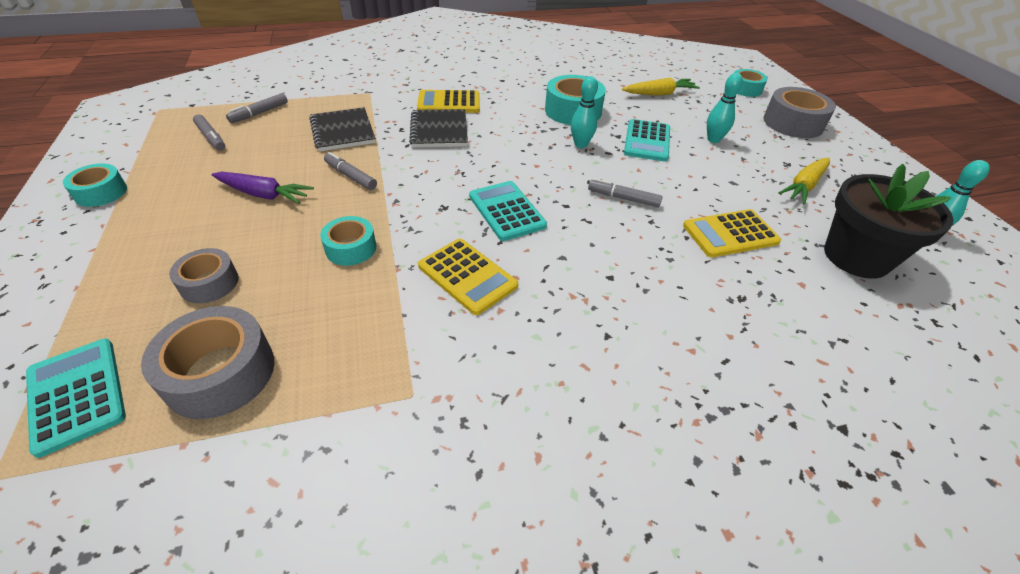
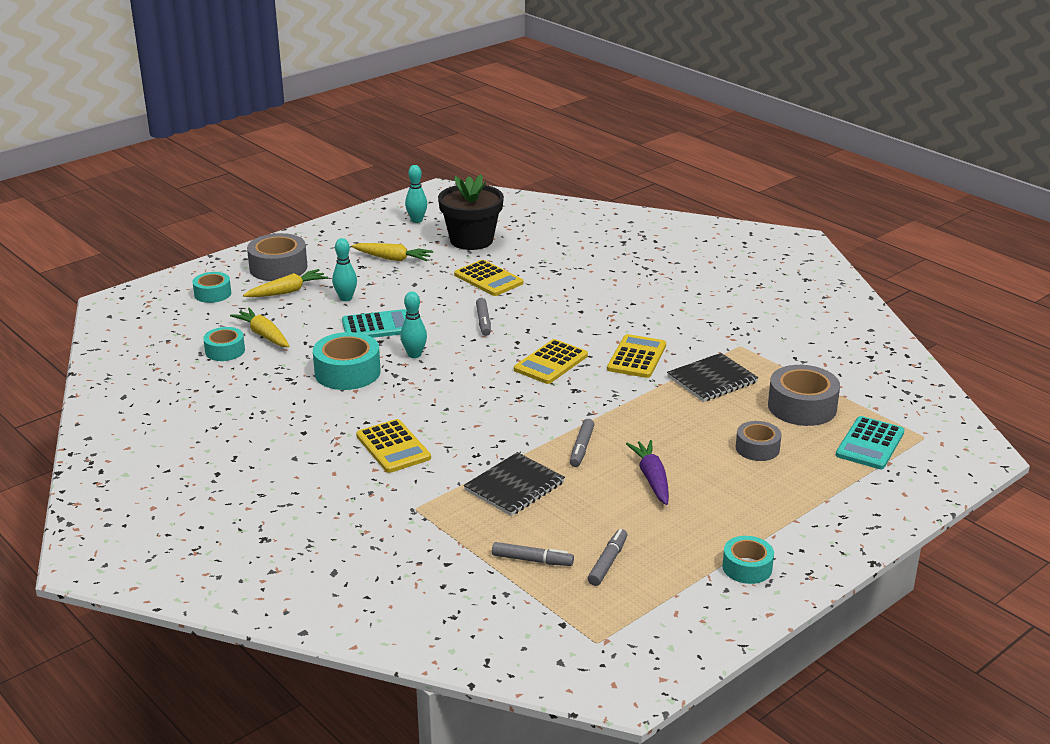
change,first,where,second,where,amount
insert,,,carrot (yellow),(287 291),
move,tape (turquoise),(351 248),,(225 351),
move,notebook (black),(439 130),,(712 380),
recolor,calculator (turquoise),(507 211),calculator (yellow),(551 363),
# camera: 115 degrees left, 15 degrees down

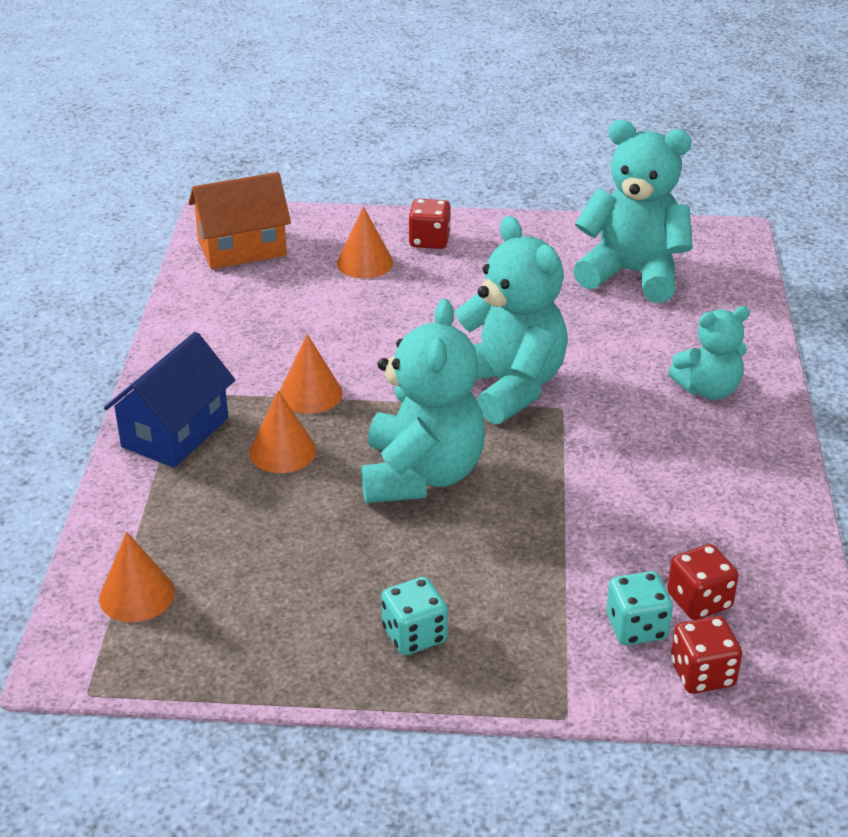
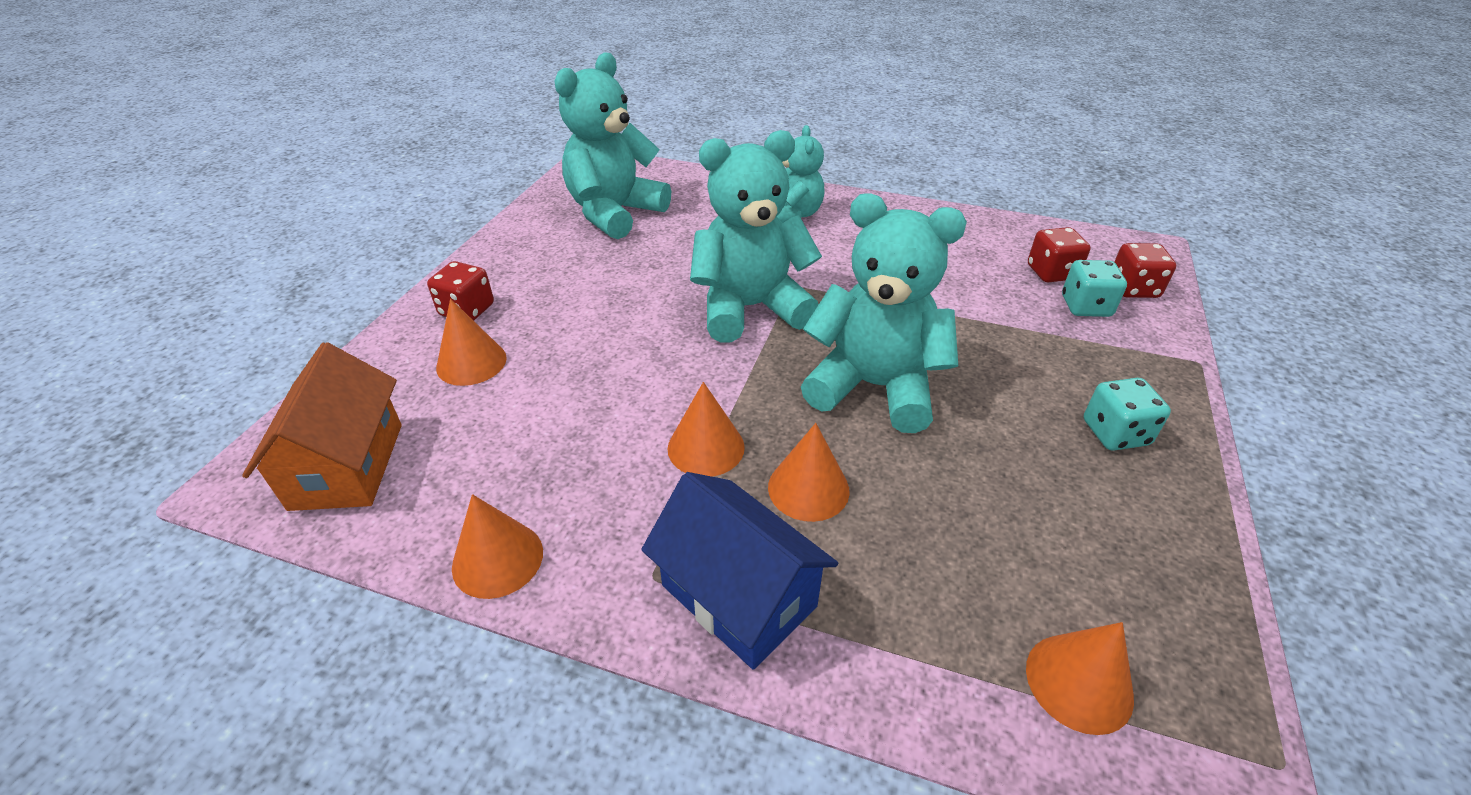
change,first,where,second,where,amount
insert,,,cone (orange),(497 559),
# camera: 75 degrees left, 5 degrees up

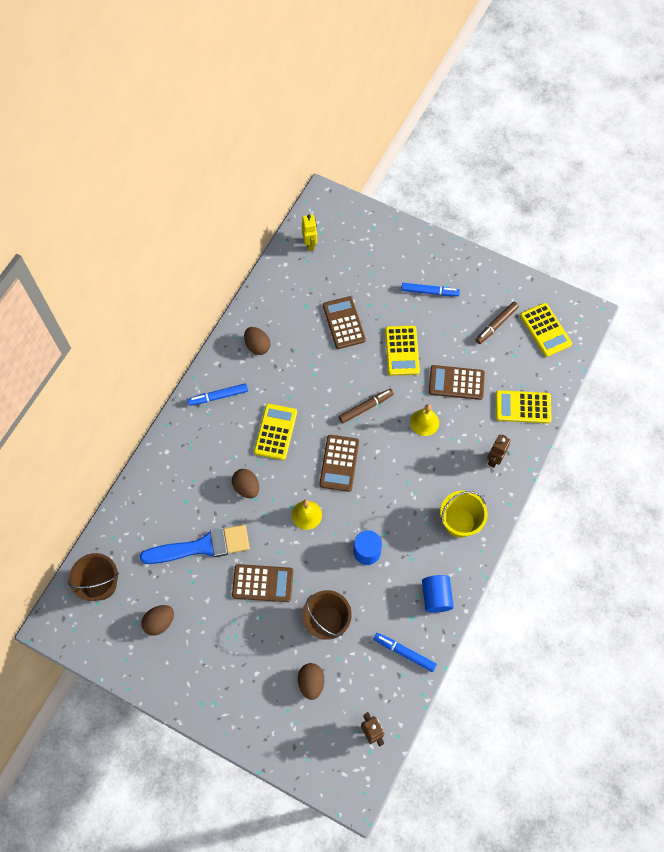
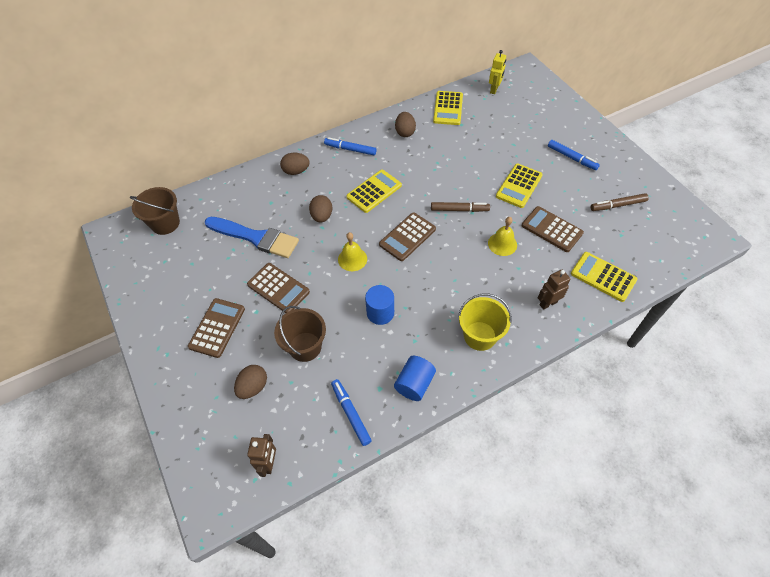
change,first,where,second,where,amount
move,egg (brown),(160 622),,(296 171),
move,calculator (brown),(343 323),,(217 328),
move,calculator (yellow),(545 330),,(448 108),
# camera: 35 degrees right, 10 degrees down

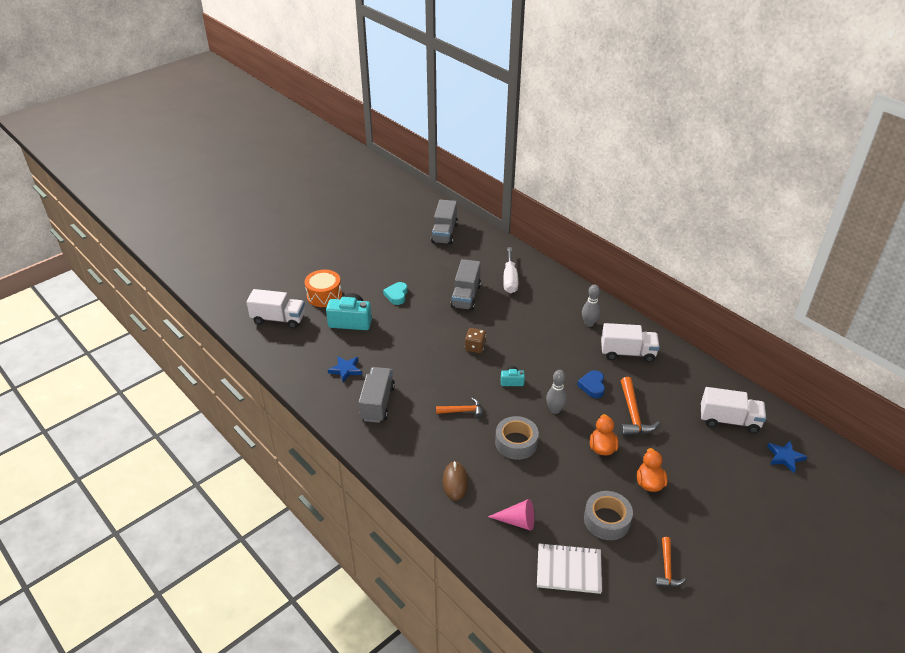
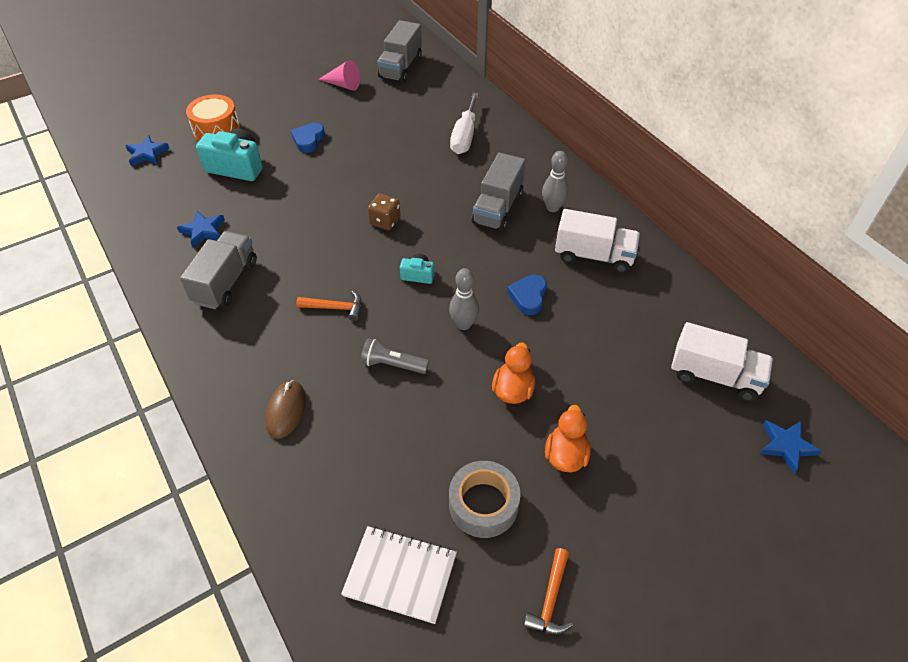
change,first,where,second,where,amount
delete,hammer (orange),(633 415),,,
move,truck (grey),(466 296),,(497 208),
move,cone (pink),(517 521),,(343 85),
replace,truck (white),(278 319),star (blue),(147 154),
replace,tape (grey),(516 443),flashlight (grey),(392 365),
recolor,heart (turquoise),(396 295),heart (blue),(308 140),
# camera: 10 degrees right, 10 degrees up

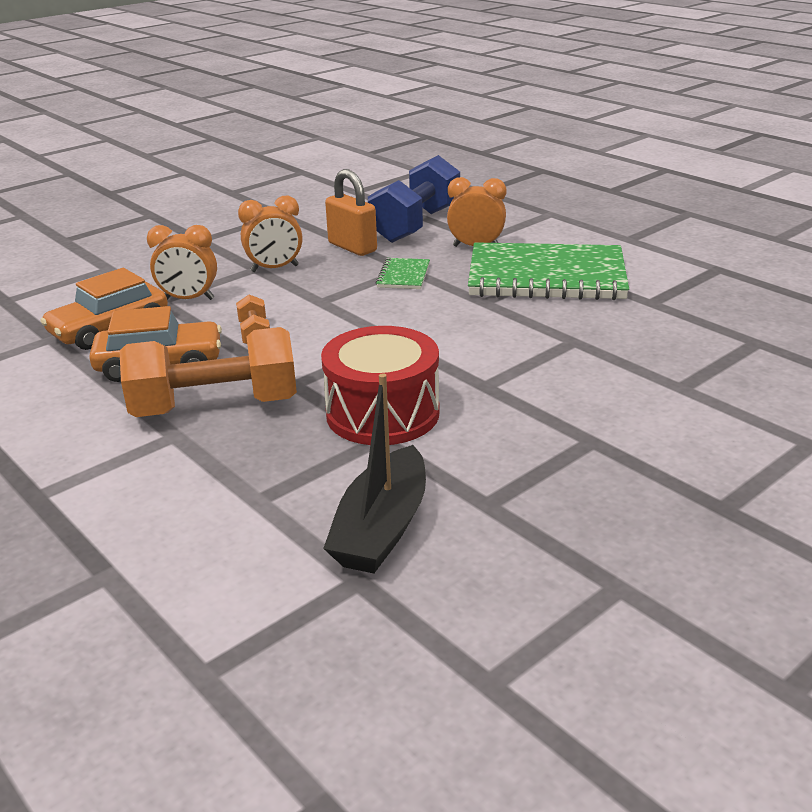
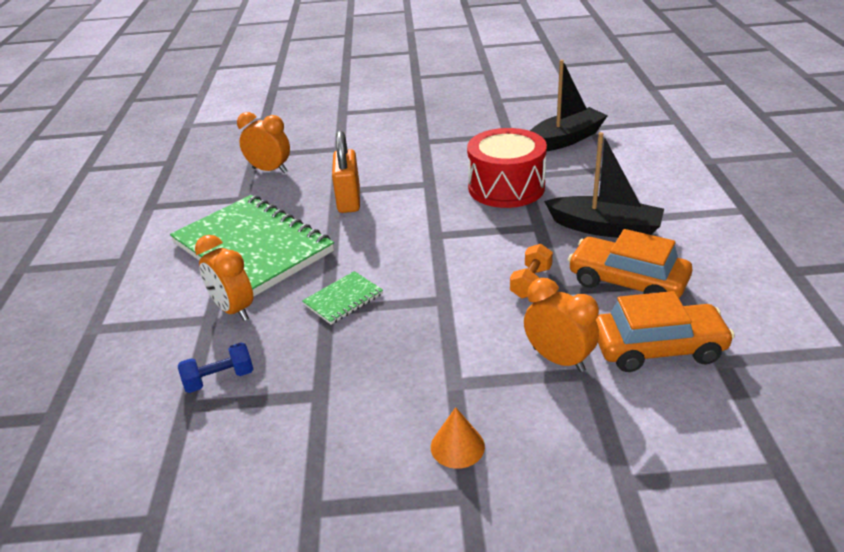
change,first,where,second,where,amount
insert,,,cone (orange),(457 446),
move,clock (orange),(275 269),,(270 170),
move,padlock (orange),(352 247),,(349 200),
replace,dumbbell (orange),(215 406),boat (black),(605 228),
resize,dumbbell (blue),(416 225),,(219 379),x0.45
# camera: 140 degrees left, 5 degrees up

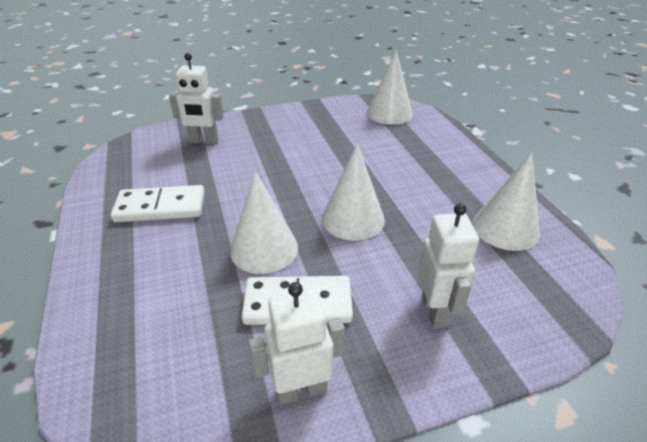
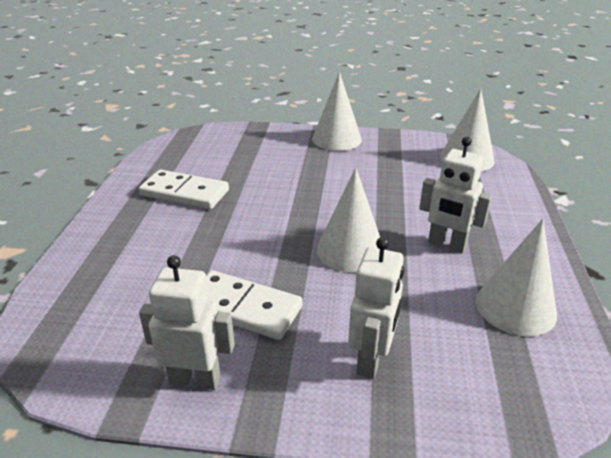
change,first,where,second,where,amount
move,robot (white),(204 141),,(446 244),
move,cone (white),(264 248),,(336 139),
# camera: 25 degrees right, 5 degrees down

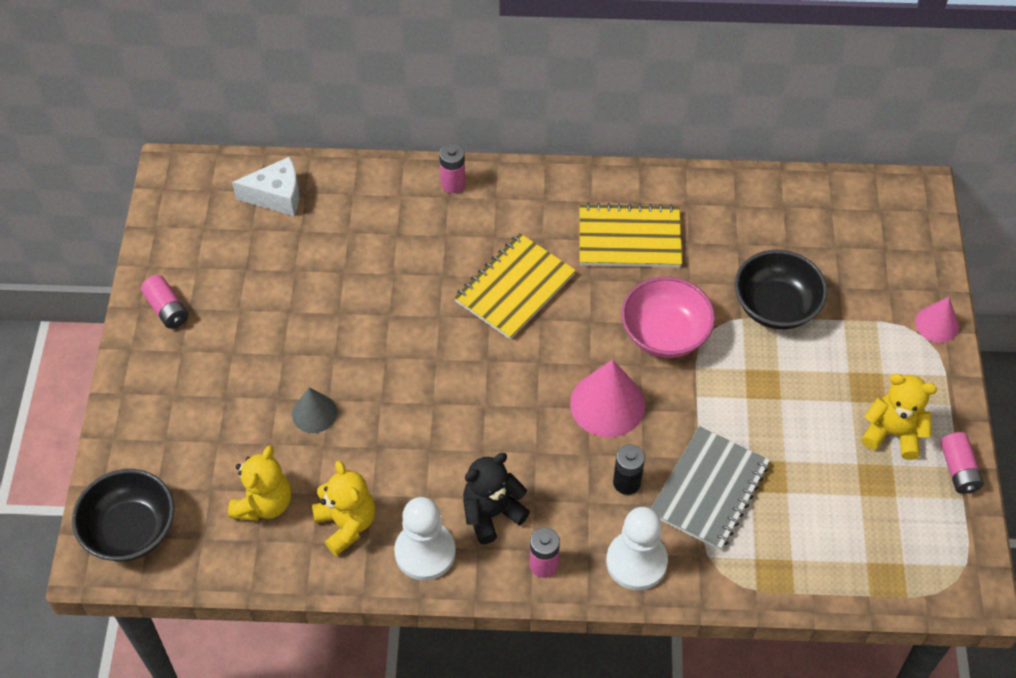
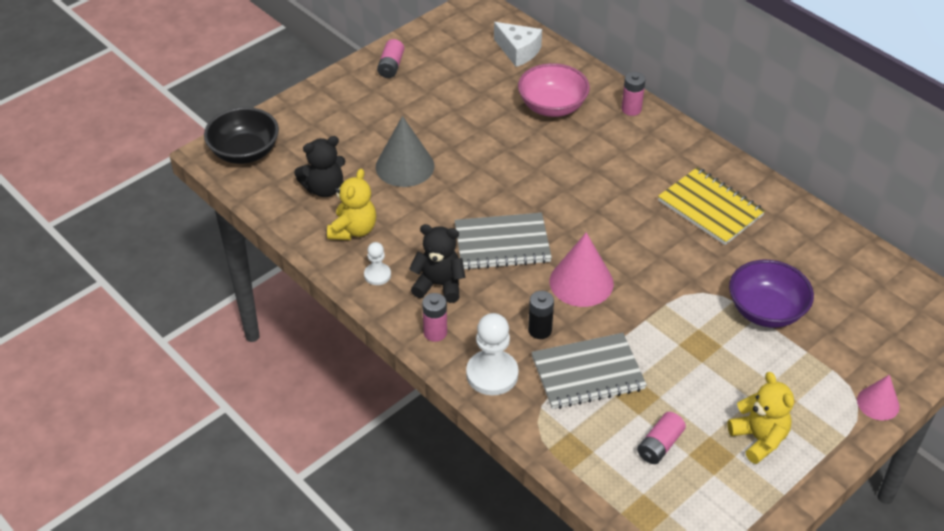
change,first,where,second,where,amount
delete,notebook (yellow),(514 288),,,
insert,,,notebook (grey),(502 244),
move,bowl (pink),(665 334),,(552 106),
move,battery (pink),(958 470),,(659 445),
recolor,teddy bear (yellow),(264 503),teddy bear (black),(324 188),
recolor,bowl (black),(775 306),bowl (purple),(766 310),
resize,cone (grey),(314 413),,(405 166),x1.67
resize,pawn (white),(425 552),,(377 275),x0.55
# camera: 45 degrees right, 10 degrees down

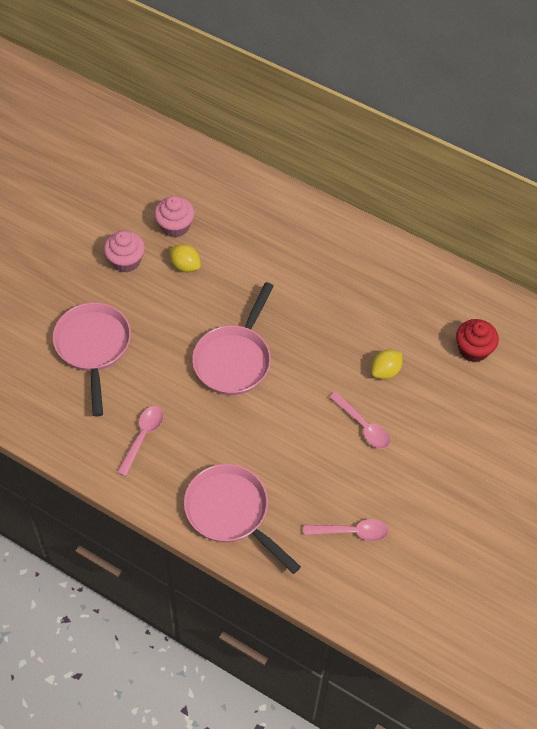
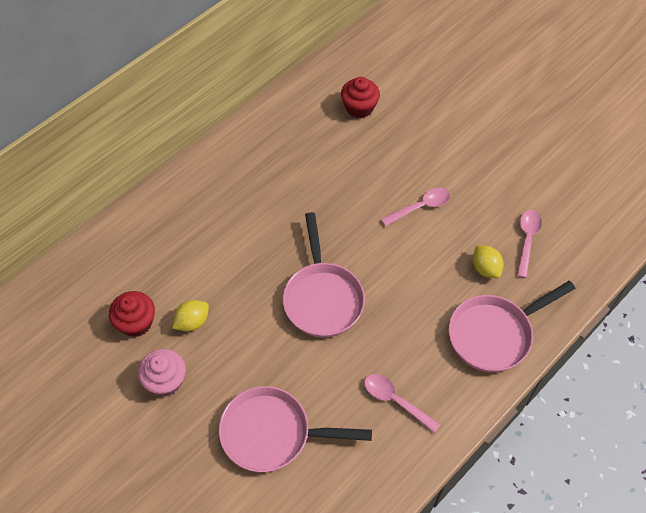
change,first,where,second,where,amount
move,lemon (yellow),(385 371),,(485 268),
recolor,cupcake (pink),(175 226),cupcake (red),(136 322),
rotate,pan (pink),(234 359),,(322 298),45 degrees clockwise
# camera: 75 degrees left, 0 degrees up

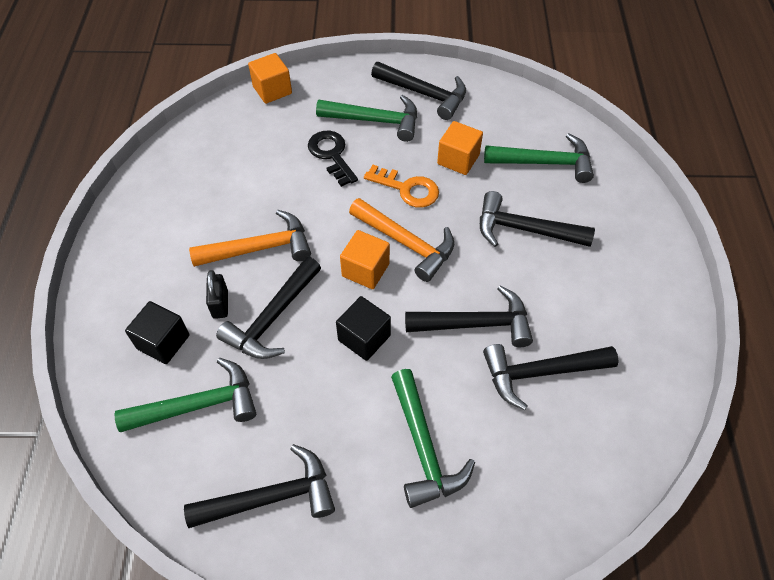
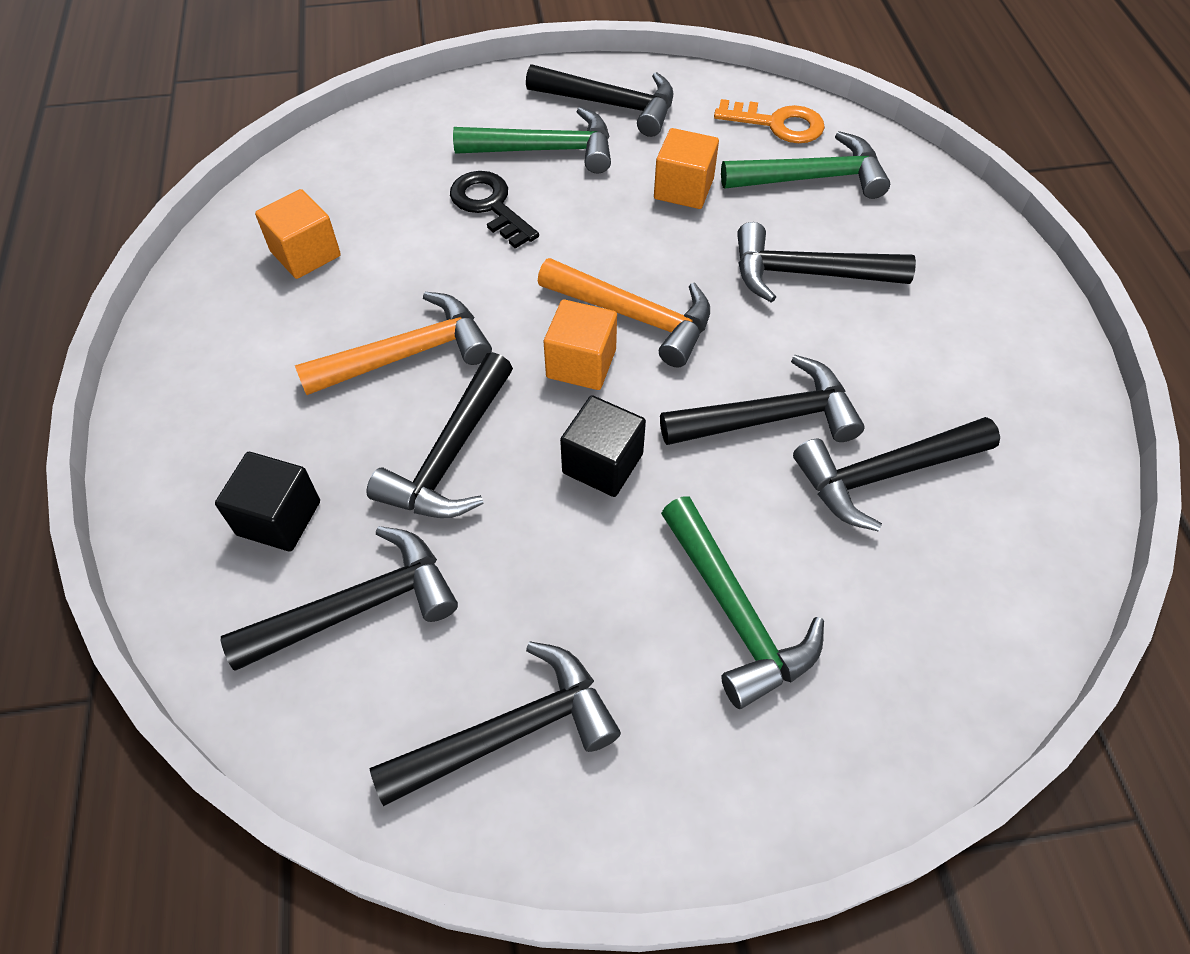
change,first,where,second,where,amount
delete,padlock (black),(220 304),,,
move,cube (orange),(272 90),,(305 254),
move,key (orange),(407 189),,(778 124),
recolor,hammer (green),(198 405),hammer (black),(358 607),
# camera: 10 degrees left, 0 degrees up

